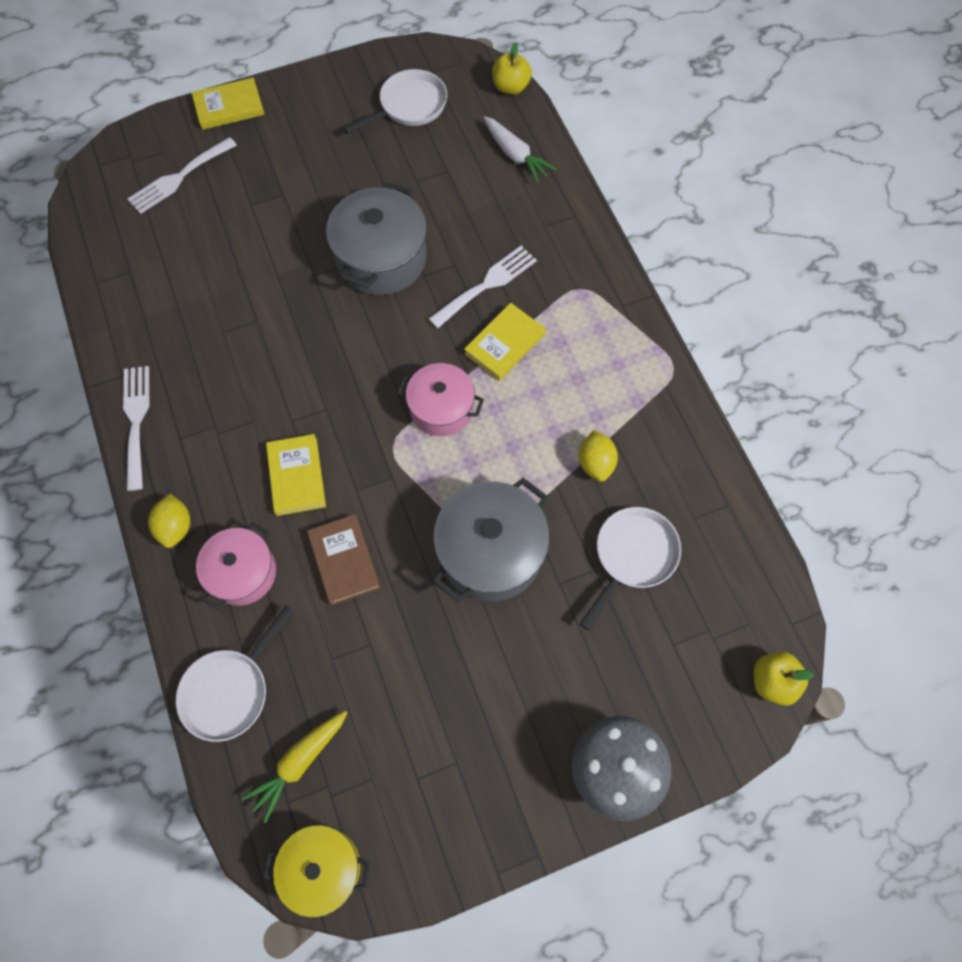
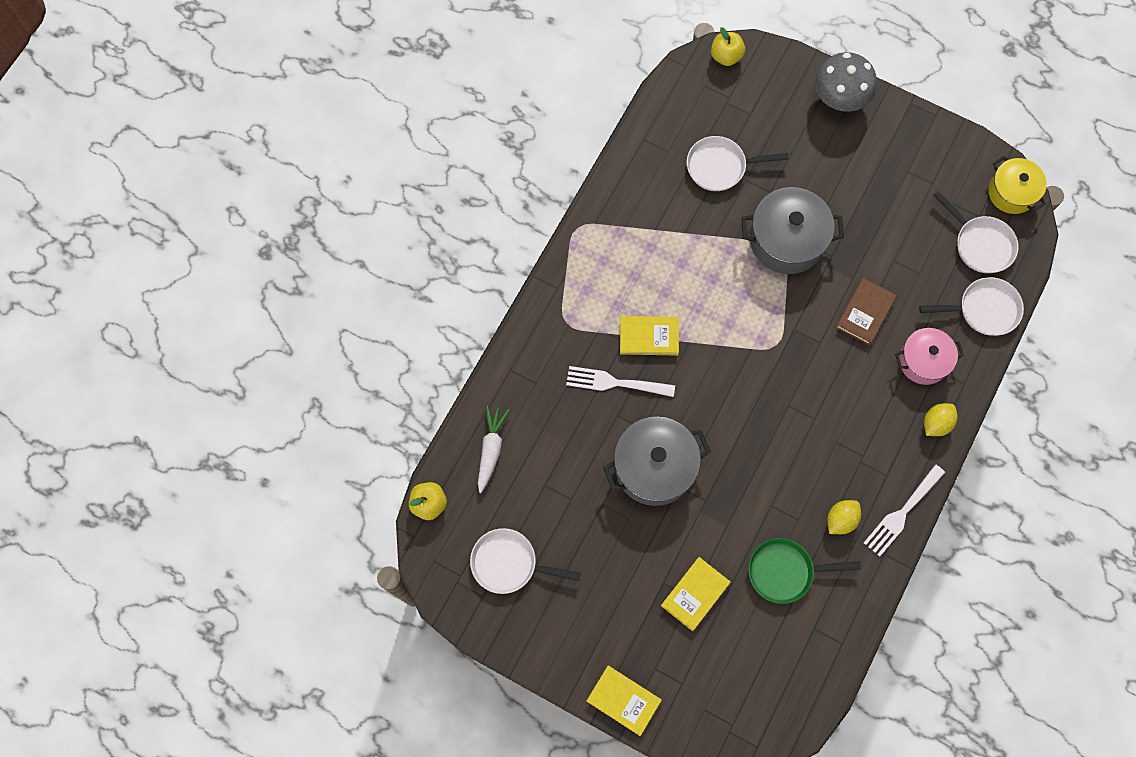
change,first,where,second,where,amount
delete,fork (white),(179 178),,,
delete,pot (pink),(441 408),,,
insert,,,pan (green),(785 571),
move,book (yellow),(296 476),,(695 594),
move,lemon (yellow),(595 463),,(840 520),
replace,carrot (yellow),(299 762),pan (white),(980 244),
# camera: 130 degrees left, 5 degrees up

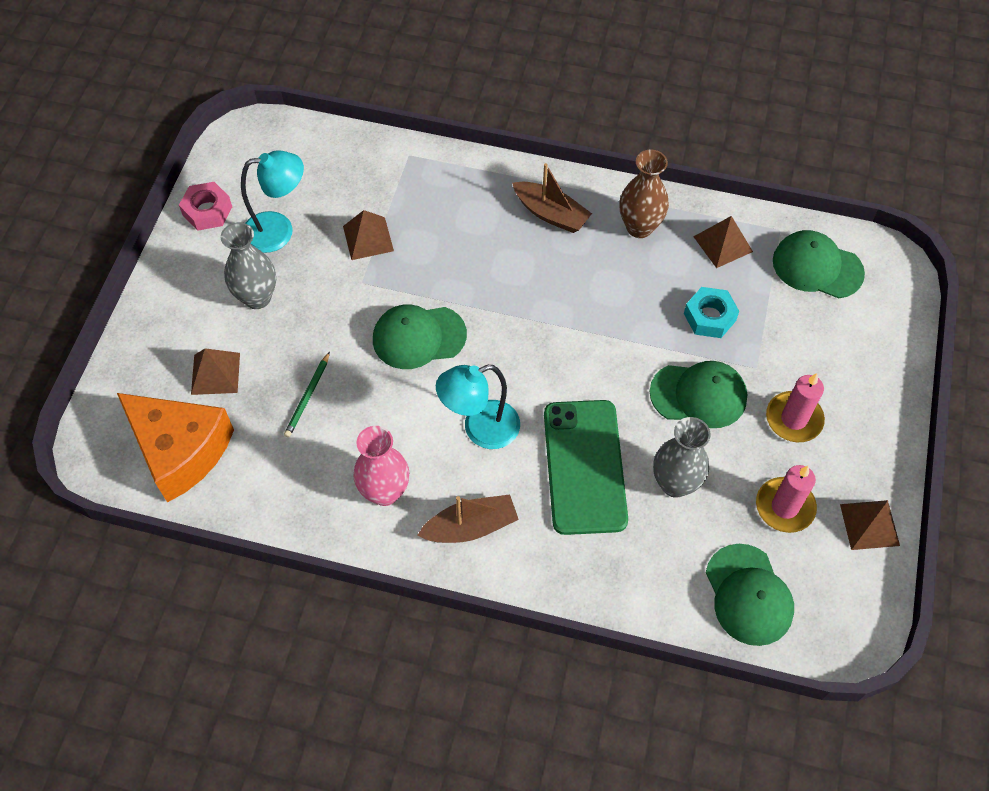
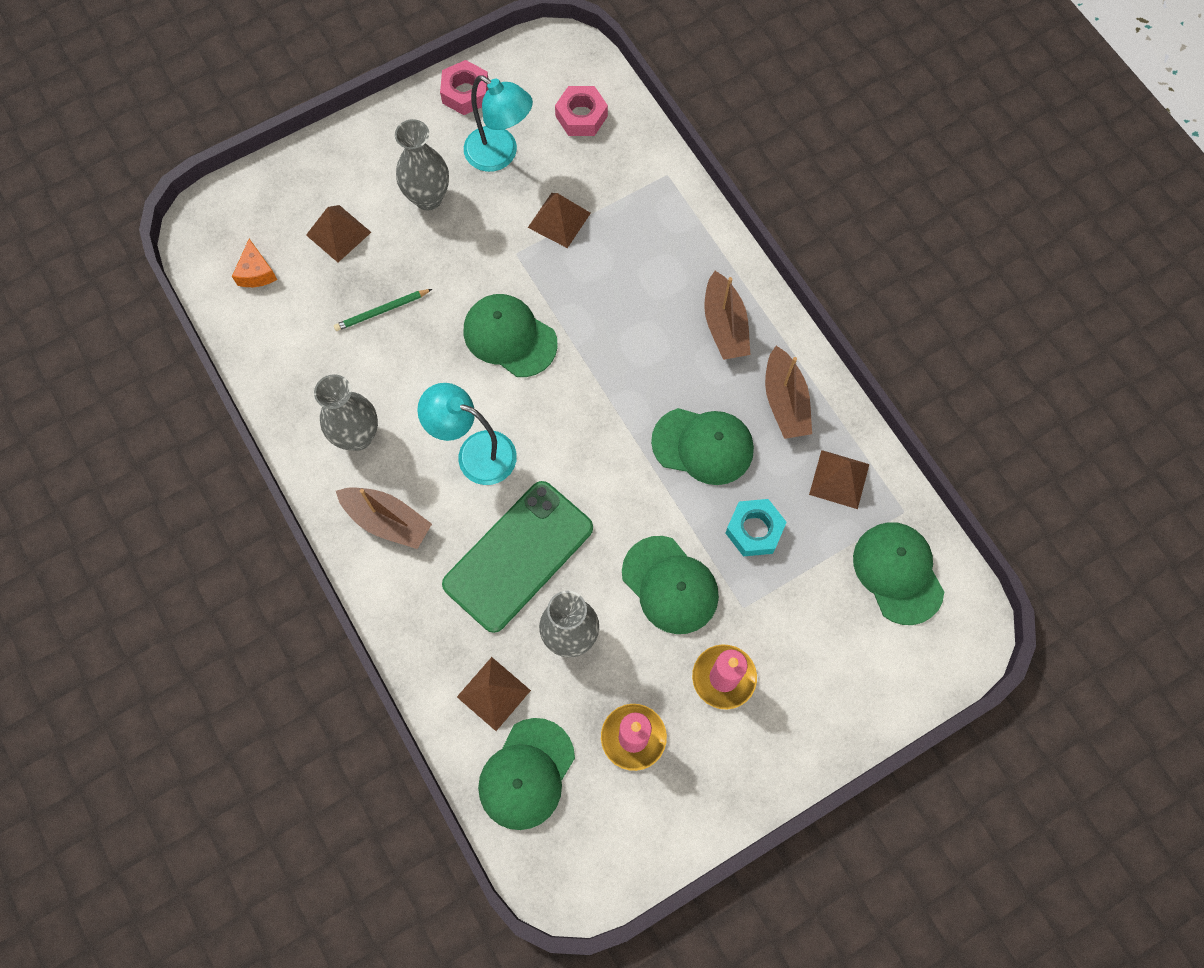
change,first,where,second,where,amount
insert,,,nut (pink),(581 116),
insert,,,cap (green),(703 446),
move,pyramid (brown),(869 525),,(493 693),
replace,vase (brown),(639 227),boat (brown),(785 401),
recolor,vase (pink),(385 492),vase (grey),(357 436),
resize,cheese (orange),(180 450),,(256 272),x0.42
# camera: 45 degrees right, 10 degrees up

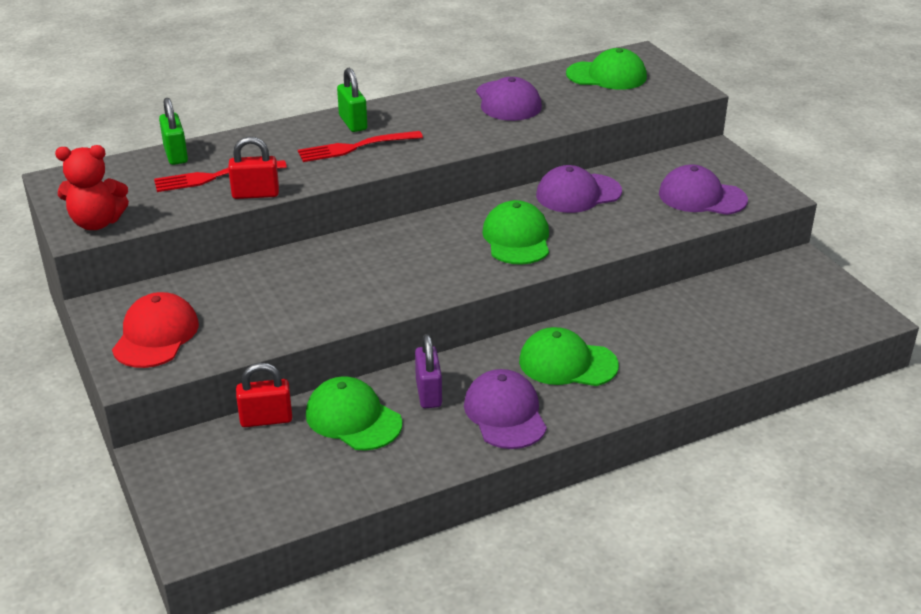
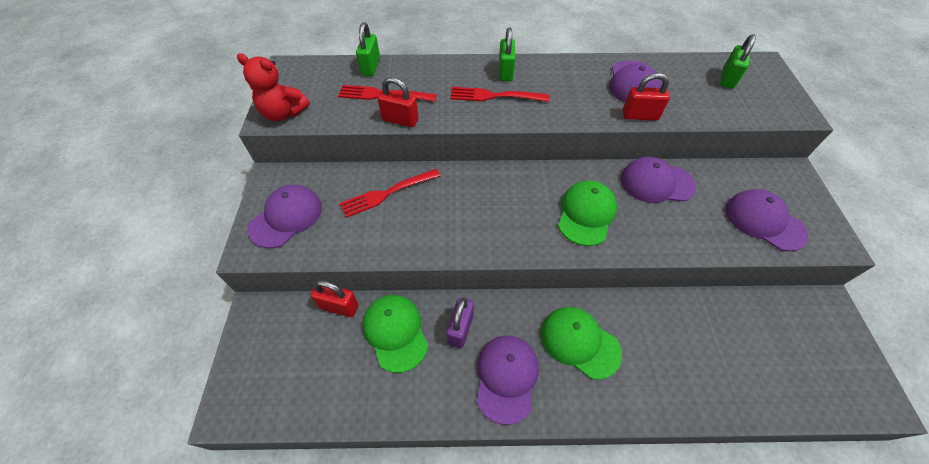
change,first,where,second,where,amount
insert,,,fork (red),(387 193),
insert,,,padlock (red),(640 116),
replace,cap (green),(607 76),padlock (green),(727 79),
recolor,cap (red),(156 335),cap (purple),(286 217),
# camera: 25 degrees right, 20 degrees up

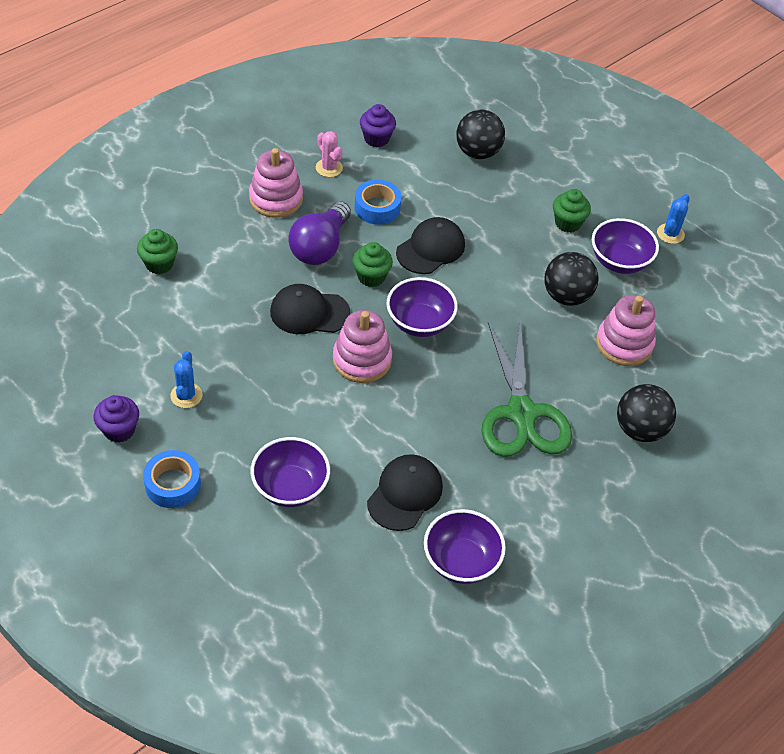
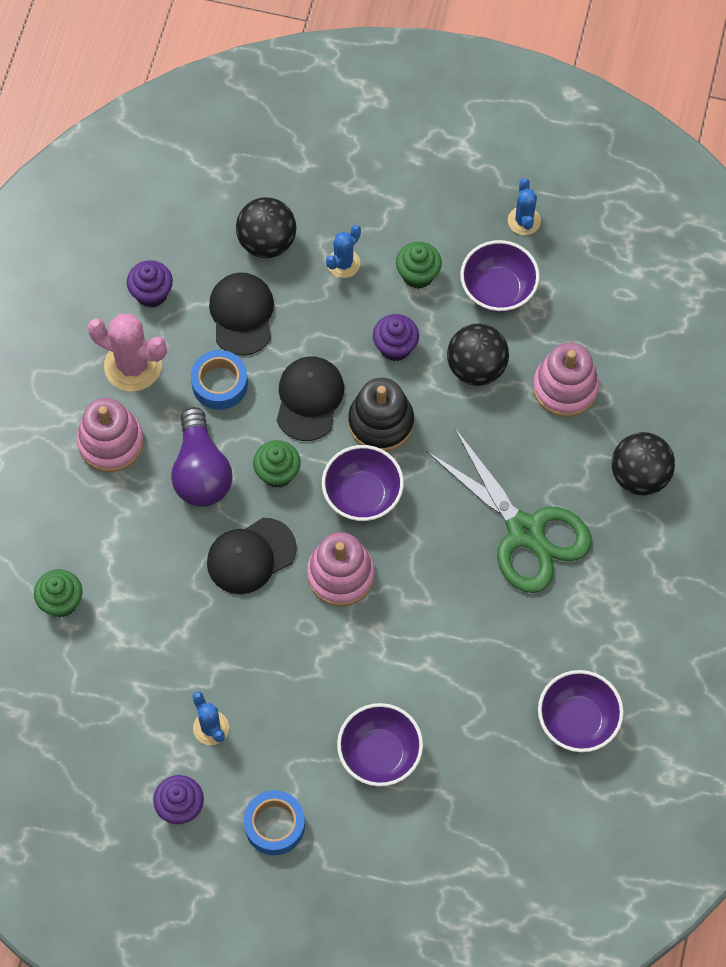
change,first,where,second,where,amount
insert,,,cactus (blue),(343 263),
insert,,,stacking toy (black),(381 422),
insert,,,cupcake (purple),(395 347),
move,cap (black),(405 494),,(242 314),
resize,cactus (pink),(329 168),,(133 366),x1.70
# camera: 30 degrees left, 15 degrees up

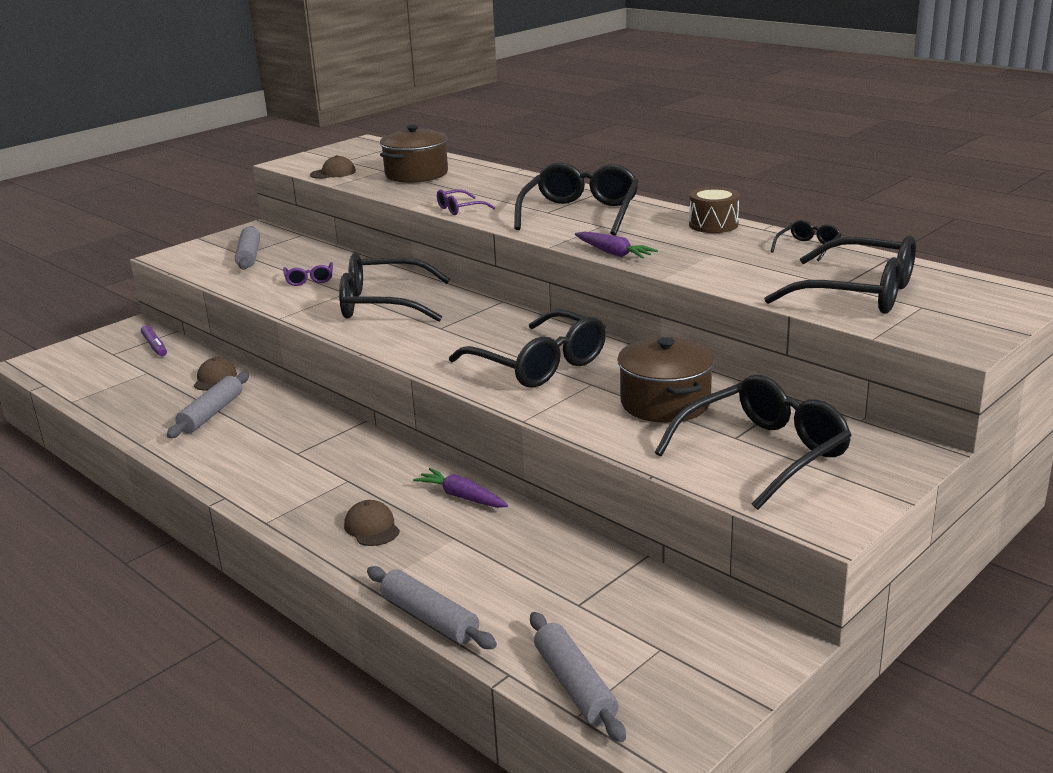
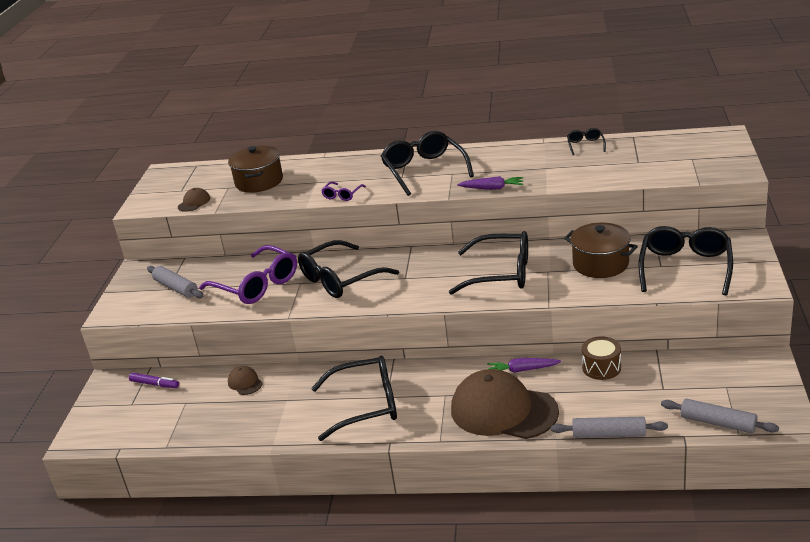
change,first,where,second,where,amount
delete,rolling pin (grey),(211 413),,,
move,drum (brown),(713 225),,(601 367),
move,glasses (black),(859 293),,(366 405),
resize,glasses (purple),(309 280),,(257 285),x2.16
resize,cap (brown),(372 527),,(503 410),x2.44
# camera: 35 degrees left, 5 degrees up

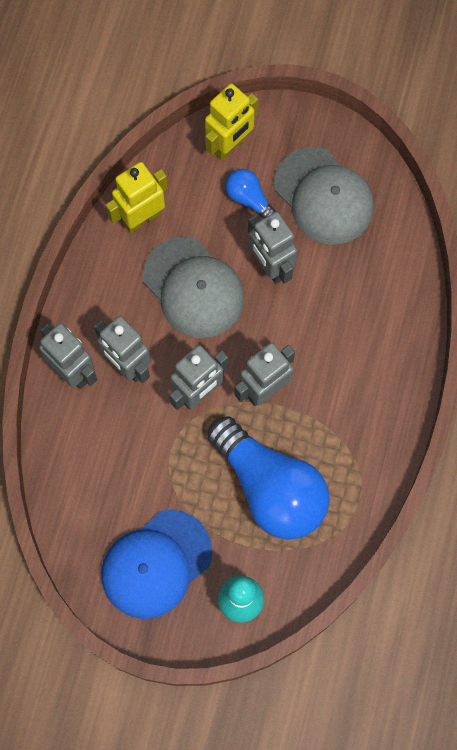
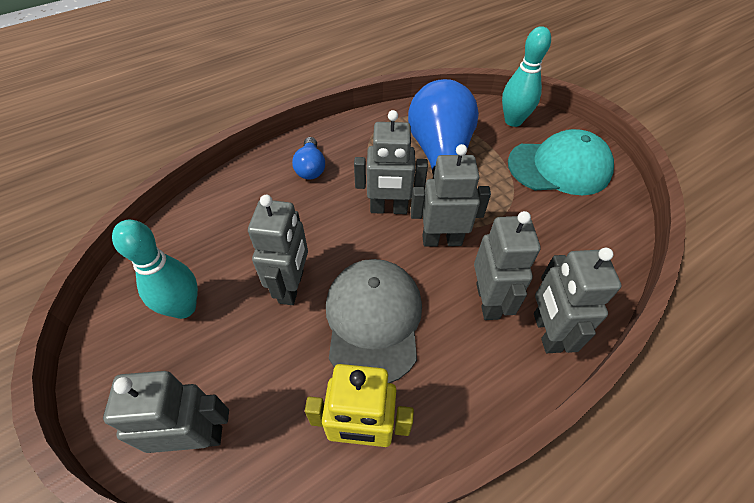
change,first,where,second,where,amount
move,light bulb (blue),(249 199),,(310 167),
replace,cap (grey),(324 196),bowling pin (turquoise),(184 308),
recolor,cap (blue),(156 564),cap (turquoise),(559 167),
recolor,robot (yellow),(230 145),robot (grey),(196 436),
# camera: 140 degrees left, 20 degrees down

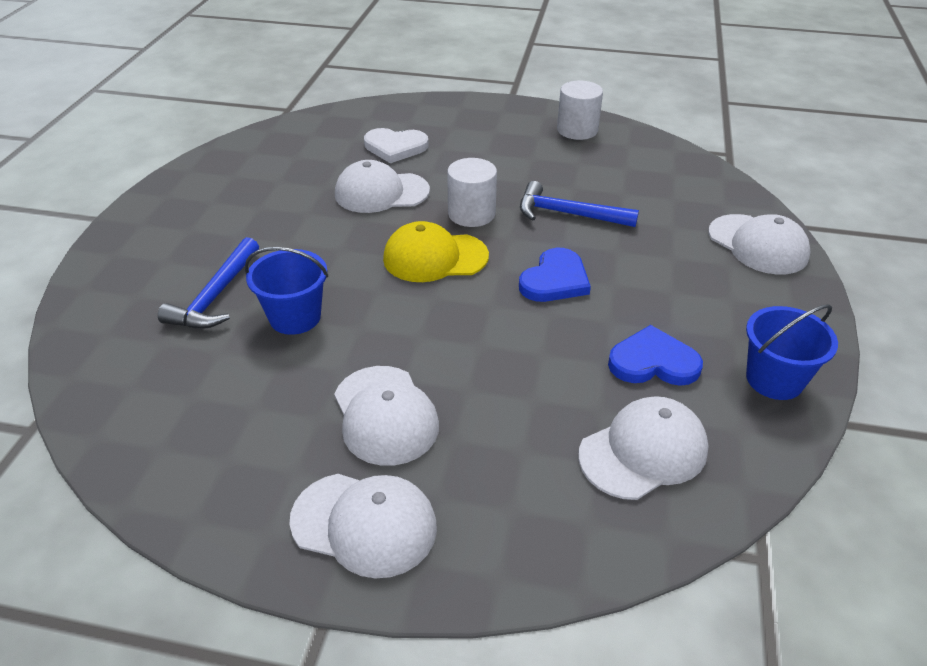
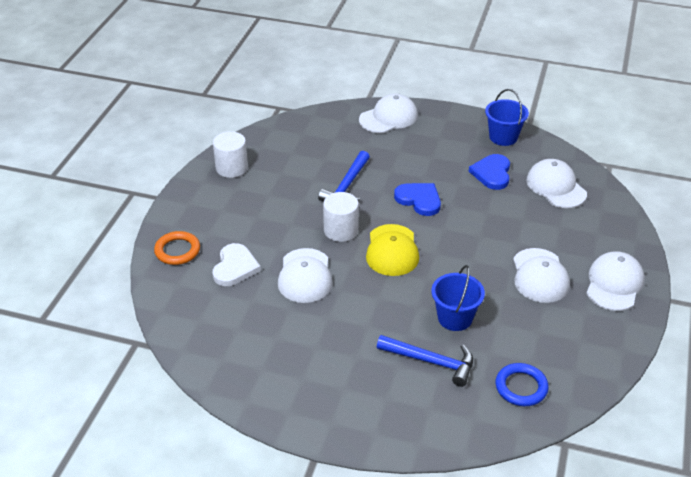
change,first,where,second,where,amount
insert,,,ring (orange),(177 250),
insert,,,ring (blue),(521 387),
rotate,cap (white),(385 415),,(540 276),105 degrees clockwise
# camera: 85 degrees left, 0 degrees up

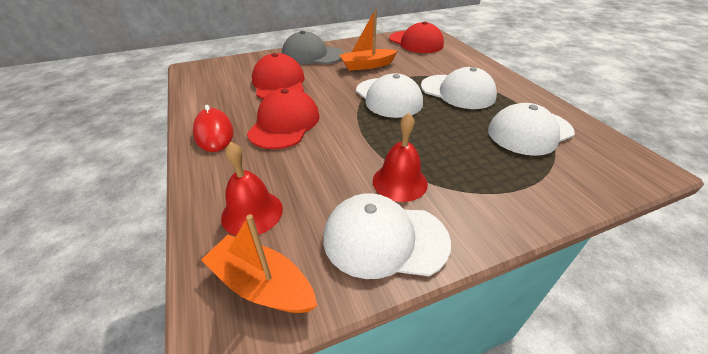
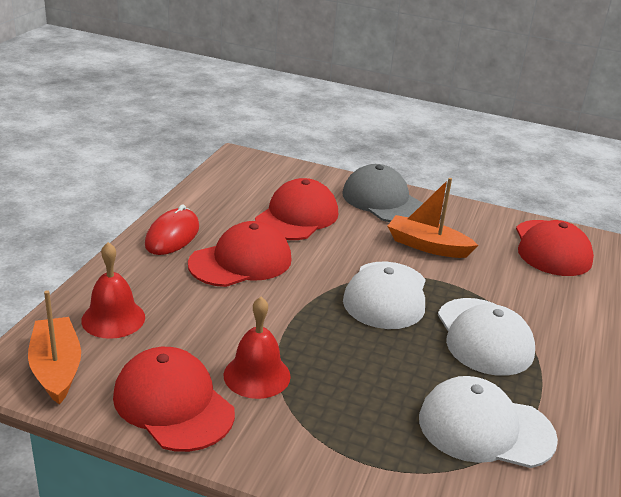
change,first,where,second,where,amount
recolor,cap (white),(384 239),cap (red),(173 404),
# camera: 40 degrees right, 10 degrees down

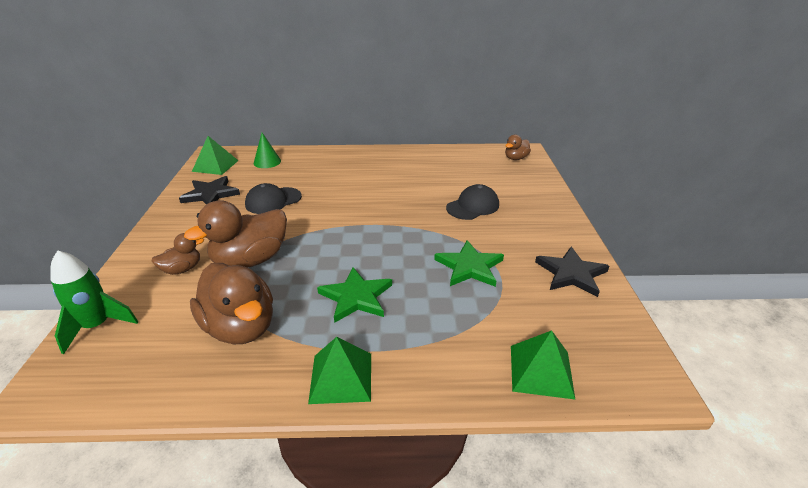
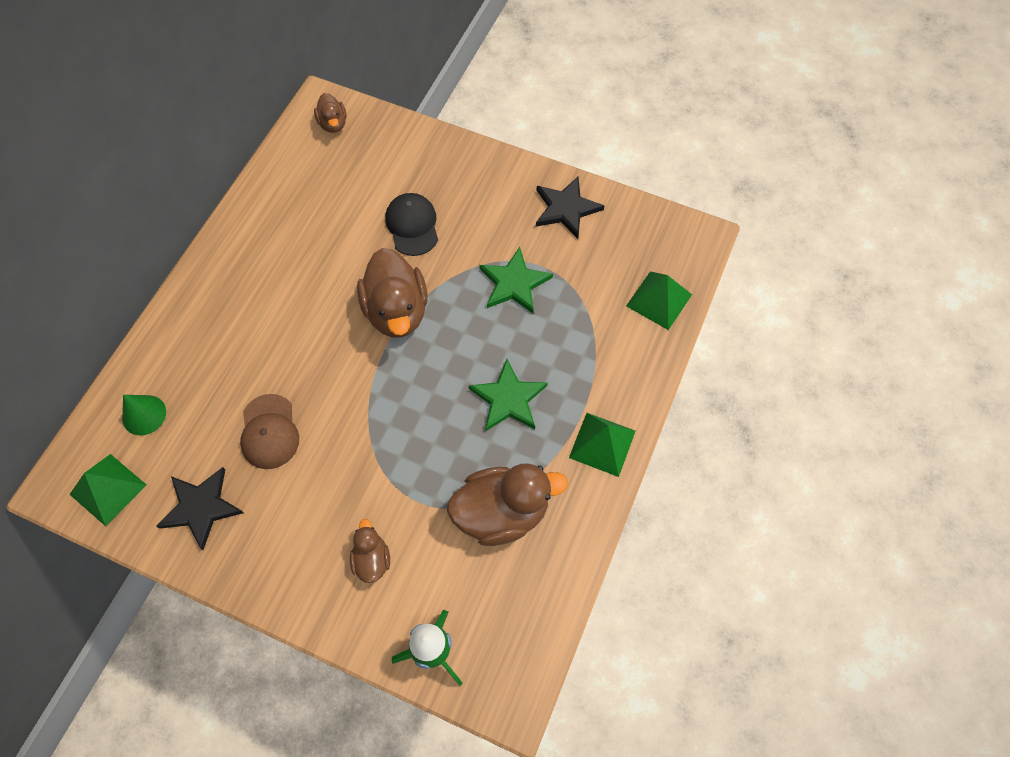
change,first,where,second,where,amount
move,duck (brown),(250 260),,(396 311),
recolor,cap (black),(273 201),cap (brown),(269 432),
# camera: 65 degrees left, 30 degrees up

